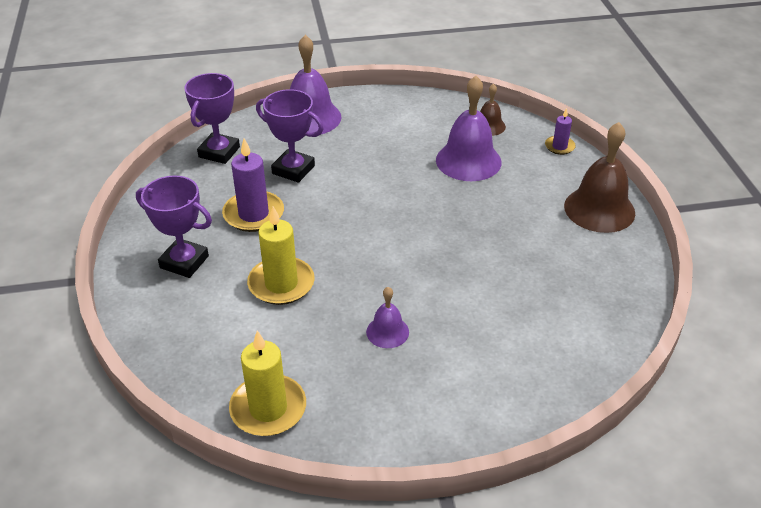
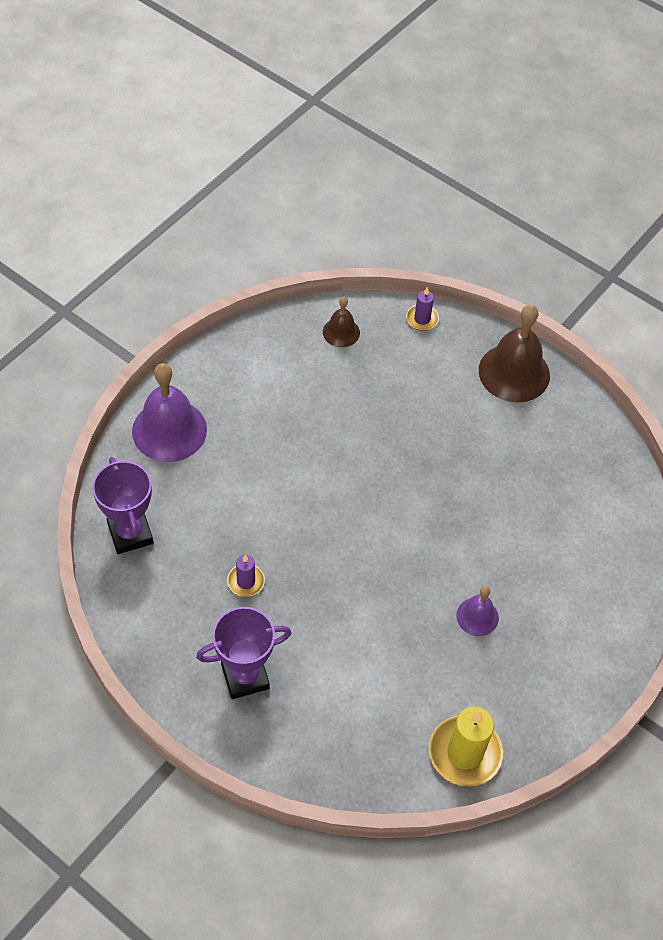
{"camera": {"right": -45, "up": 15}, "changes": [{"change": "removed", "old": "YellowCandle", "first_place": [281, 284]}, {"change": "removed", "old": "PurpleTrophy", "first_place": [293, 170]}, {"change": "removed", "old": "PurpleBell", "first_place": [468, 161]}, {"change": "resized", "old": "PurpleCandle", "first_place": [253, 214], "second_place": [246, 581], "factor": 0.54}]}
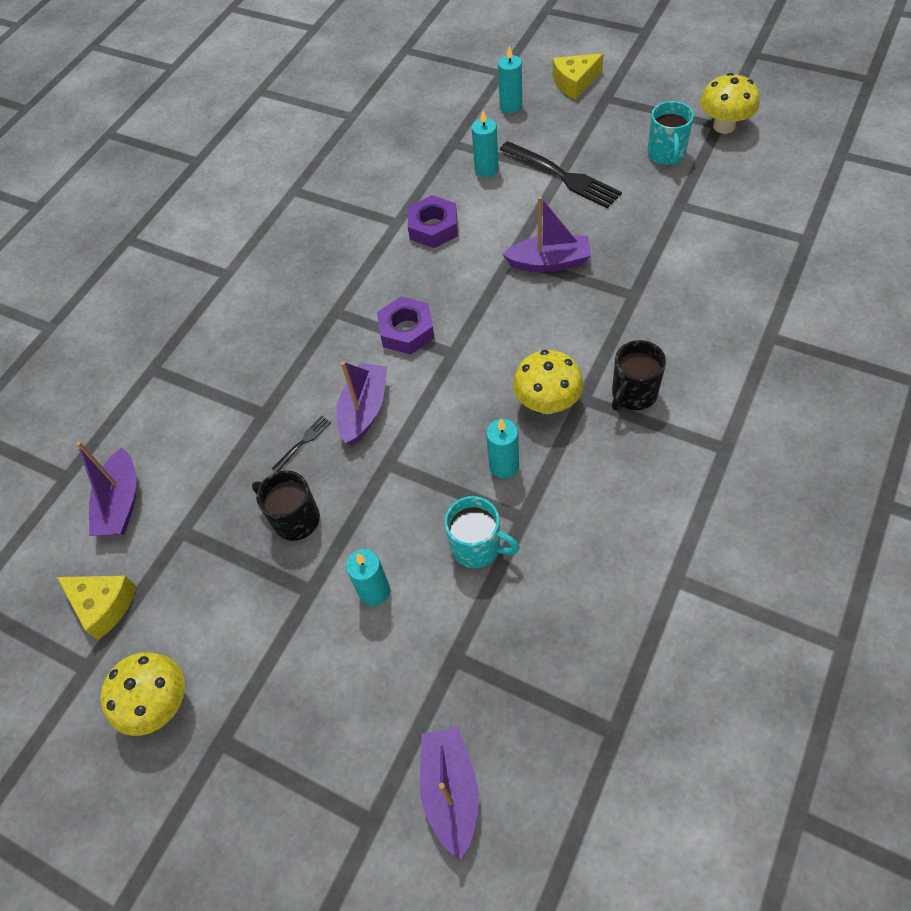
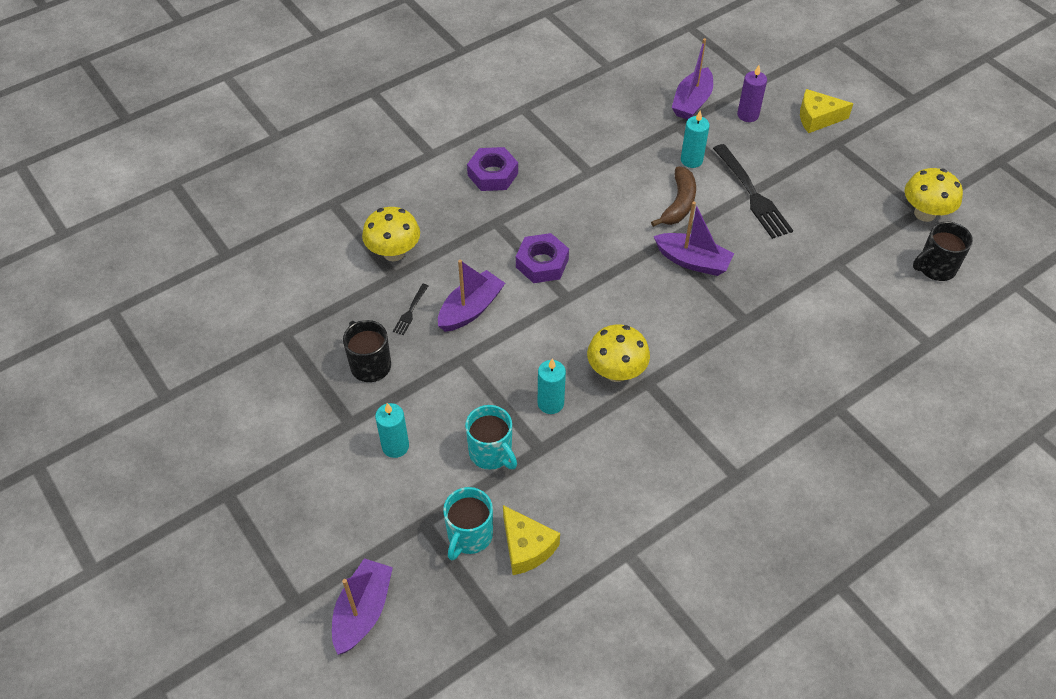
{"camera": {"right": 20, "up": -5}, "changes": [{"change": "added", "new": "BrownBanana", "second_place": [679, 204]}, {"change": "moved", "old": "YellowCheese", "first_place": [103, 605], "second_place": [526, 547]}, {"change": "moved", "old": "PurpleBoat", "first_place": [121, 503], "second_place": [692, 102]}, {"change": "moved", "old": "YellowMushroom", "first_place": [159, 703], "second_place": [394, 253]}, {"change": "moved", "old": "PurpleNut", "first_place": [433, 227], "second_place": [492, 174]}, {"change": "moved", "old": "BlackMug", "first_place": [633, 394], "second_place": [935, 268]}, {"change": "moved", "old": "TurquoiseMug", "first_place": [666, 154], "second_place": [469, 535]}, {"change": "recoloured", "old": "TurquoiseCandle", "new": "PurpleCandle", "first_place": [511, 106], "second_place": [748, 115]}, {"change": "turned", "old": "BlackFork", "first_place": [303, 442], "second_place": [410, 311], "degrees": 135}]}
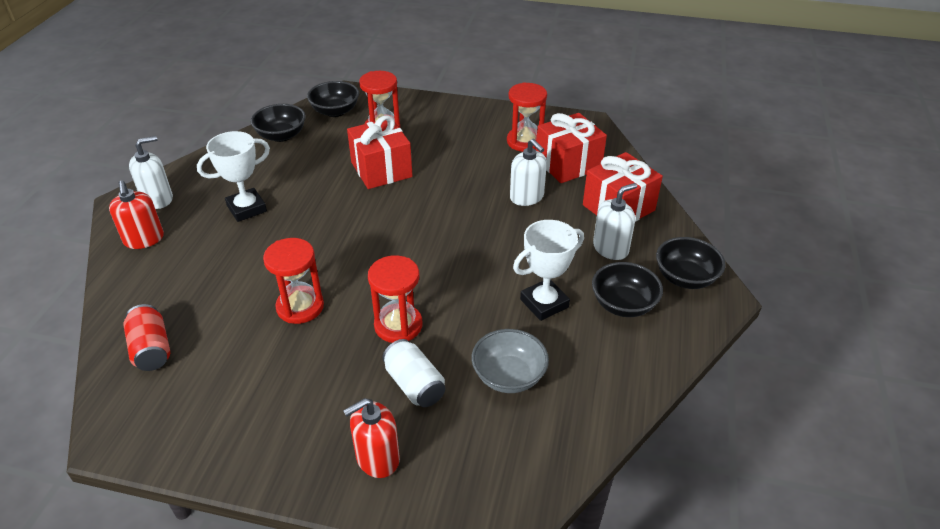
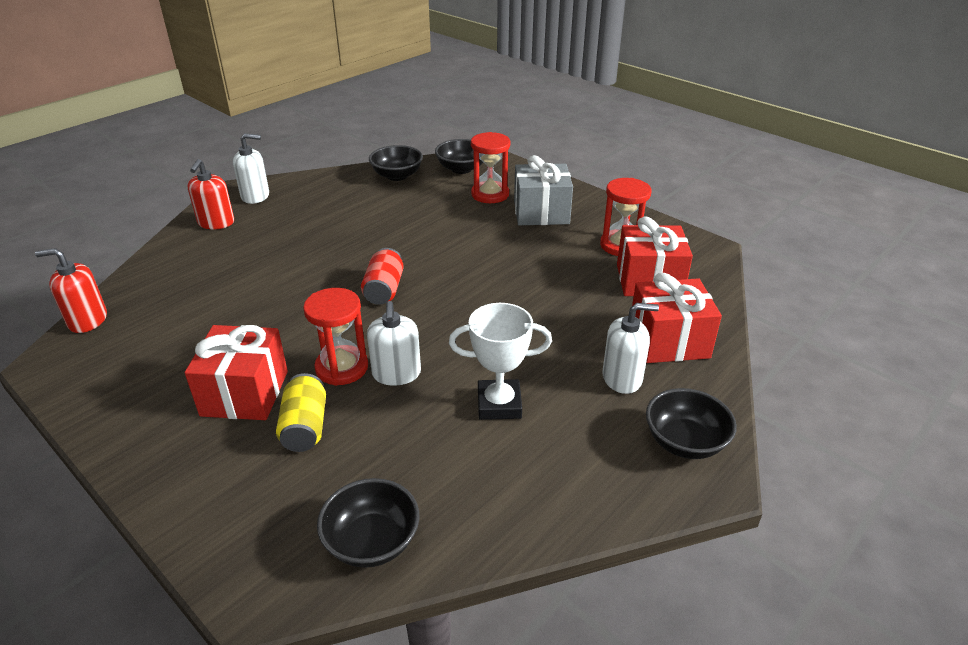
{"camera": {"right": 30, "up": -5}, "changes": [{"change": "removed", "old": "WhiteTrophy", "first_place": [247, 208]}, {"change": "removed", "old": "RedHourglass", "first_place": [300, 307]}, {"change": "removed", "old": "GreyBowl", "first_place": [509, 376]}, {"change": "added", "new": "GreyGift", "second_place": [541, 212]}, {"change": "moved", "old": "RedCan", "first_place": [151, 349], "second_place": [384, 290]}, {"change": "moved", "old": "RedSoapDispenser", "first_place": [377, 458], "second_place": [87, 320]}, {"change": "moved", "old": "RedGift", "first_place": [381, 169], "second_place": [245, 393]}, {"change": "moved", "old": "WhiteSoapDispenser", "first_place": [527, 197], "second_place": [396, 374]}, {"change": "moved", "old": "BlackBowl", "first_place": [623, 304], "second_place": [372, 542]}, {"change": "recoloured", "old": "WhiteCan", "new": "YellowCan", "first_place": [414, 385], "second_place": [305, 427]}]}
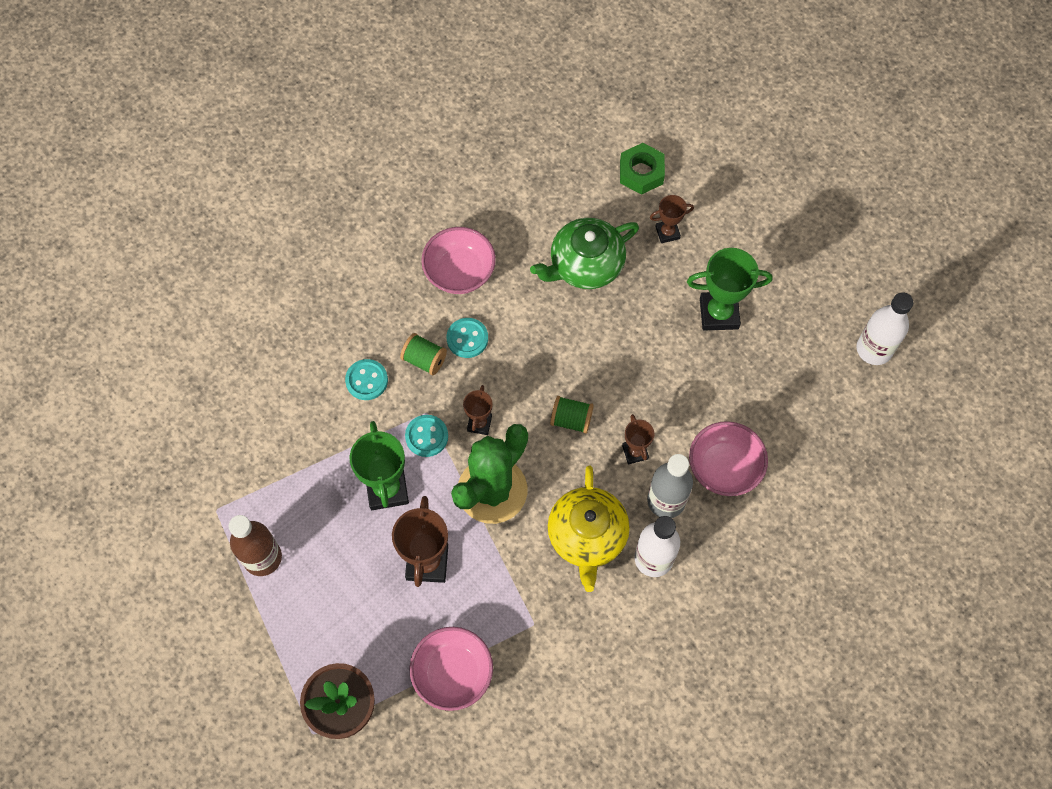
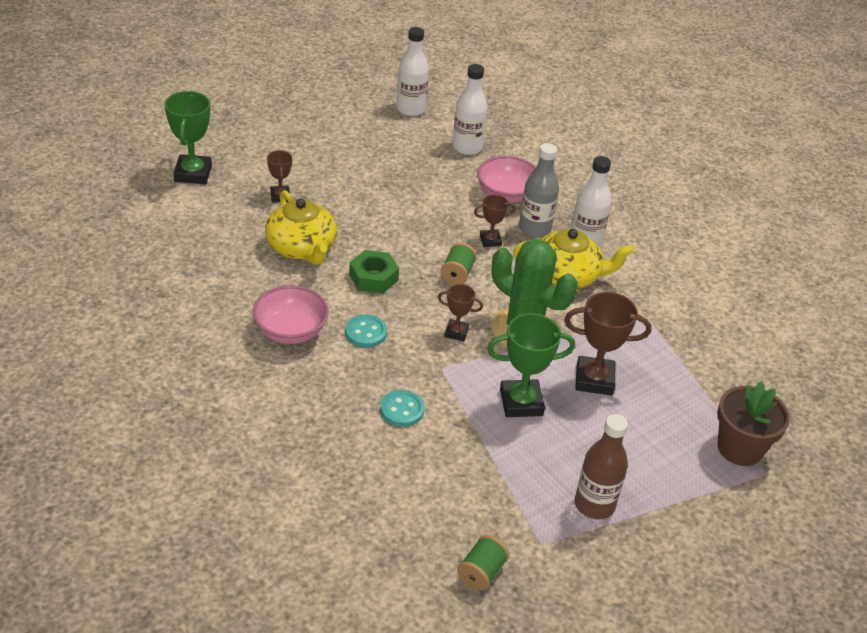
{"camera": {"right": -90, "up": -25}, "changes": [{"change": "removed", "old": "TurquoiseButton", "first_place": [426, 436]}, {"change": "removed", "old": "PinkBowl", "first_place": [452, 673]}, {"change": "added", "new": "WhiteBottle", "second_place": [467, 147]}, {"change": "moved", "old": "GreenSpool", "first_place": [424, 360], "second_place": [481, 572]}, {"change": "moved", "old": "GreenNut", "first_place": [641, 172], "second_place": [373, 277]}, {"change": "moved", "old": "GreenTrophy", "first_place": [719, 313], "second_place": [193, 173]}, {"change": "recoloured", "old": "GreenTeapot", "new": "YellowTeapot", "first_place": [585, 265], "second_place": [301, 248]}]}
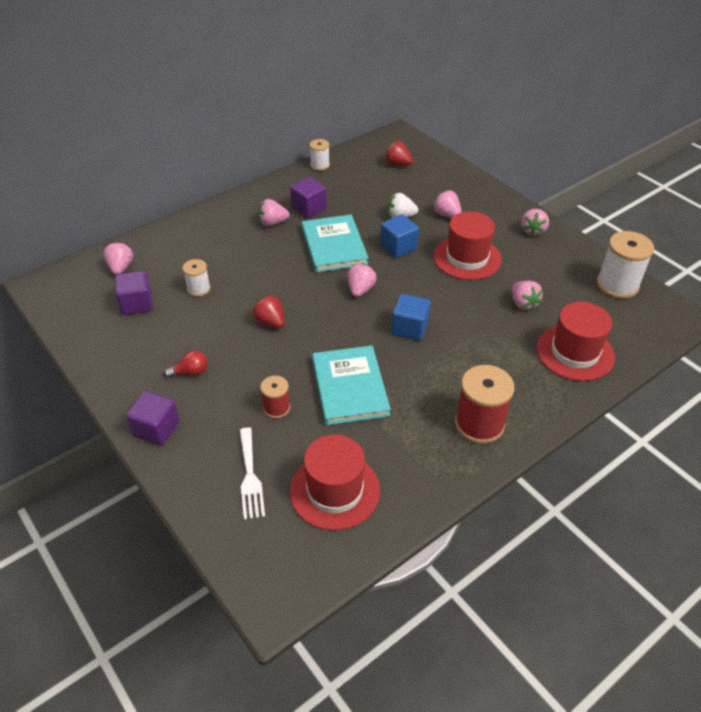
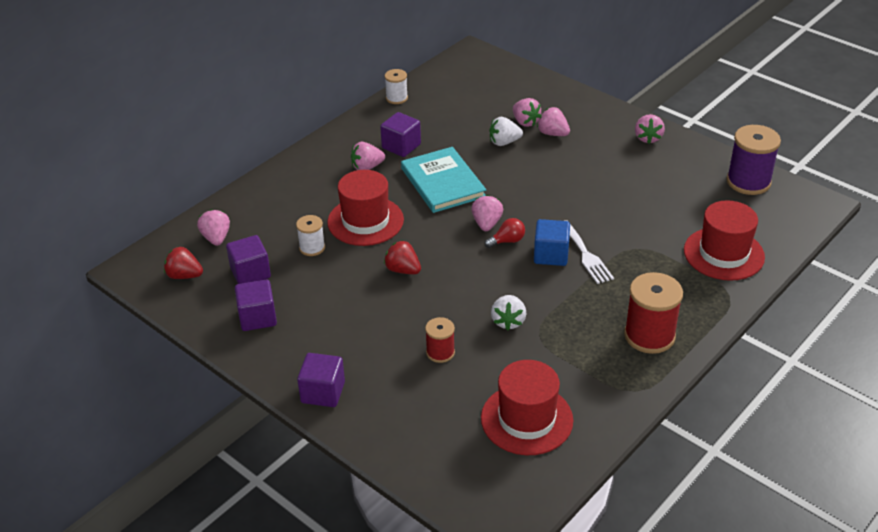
{"camera": {"right": -10, "up": -5}, "changes": [{"change": "removed", "old": "BlueCube", "first_place": [398, 247]}, {"change": "added", "new": "PurpleCube", "second_place": [257, 317]}, {"change": "moved", "old": "RedLightBulb", "first_place": [190, 372], "second_place": [507, 241]}, {"change": "moved", "old": "WhiteFork", "first_place": [250, 477], "second_place": [586, 255]}, {"change": "moved", "old": "RedStrawberry", "first_place": [397, 164], "second_place": [184, 275]}, {"change": "moved", "old": "RedHat", "first_place": [467, 258], "second_place": [365, 221]}, {"change": "moved", "old": "PinkStrawberry", "first_place": [523, 303], "second_place": [525, 122]}, {"change": "replaced", "old": "TurquoiseBook", "new": "WhiteStrawberry", "first_place": [349, 387], "second_place": [508, 321]}, {"change": "recoloured", "old": "WhiteSpool", "new": "PurpleSpool", "first_place": [617, 285], "second_place": [748, 182]}]}
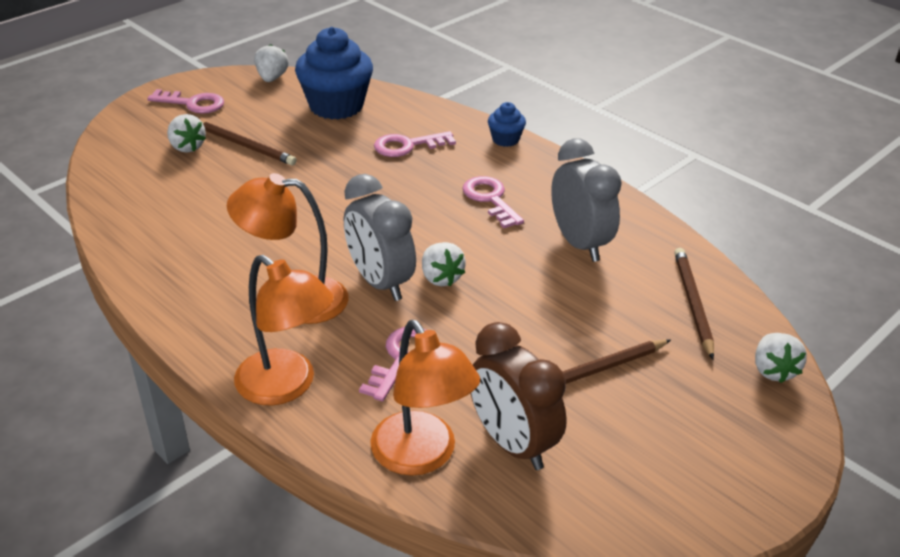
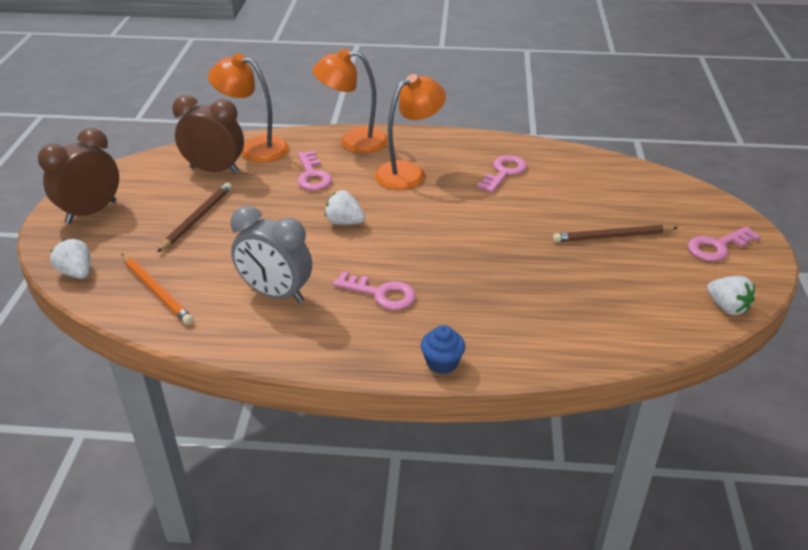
{"camera": {"right": 140, "up": 0}, "changes": [{"change": "removed", "old": "WhiteStrawberry", "first_place": [187, 147]}, {"change": "removed", "old": "BlueCupcake", "first_place": [336, 106]}, {"change": "removed", "old": "GreyClock", "first_place": [380, 282]}, {"change": "added", "new": "BrownClock", "second_place": [91, 212]}, {"change": "moved", "old": "PinkKey", "first_place": [407, 146], "second_place": [504, 172]}, {"change": "recoloured", "old": "BrownPencil", "new": "OrangePencil", "first_place": [692, 303], "second_place": [157, 291]}]}
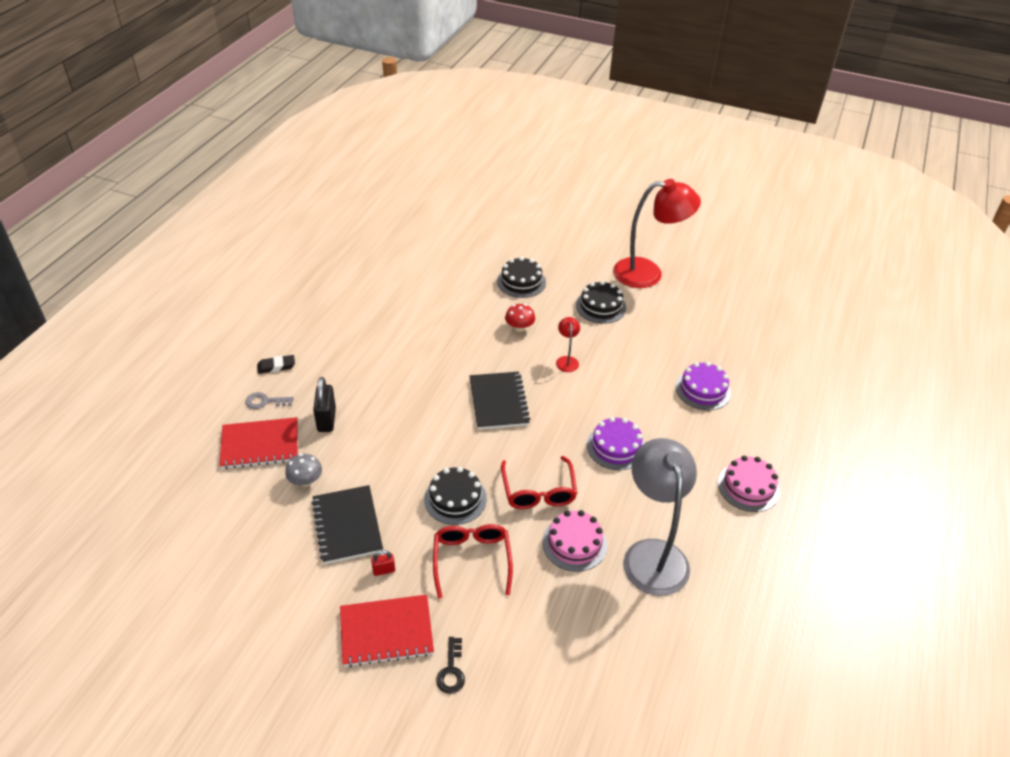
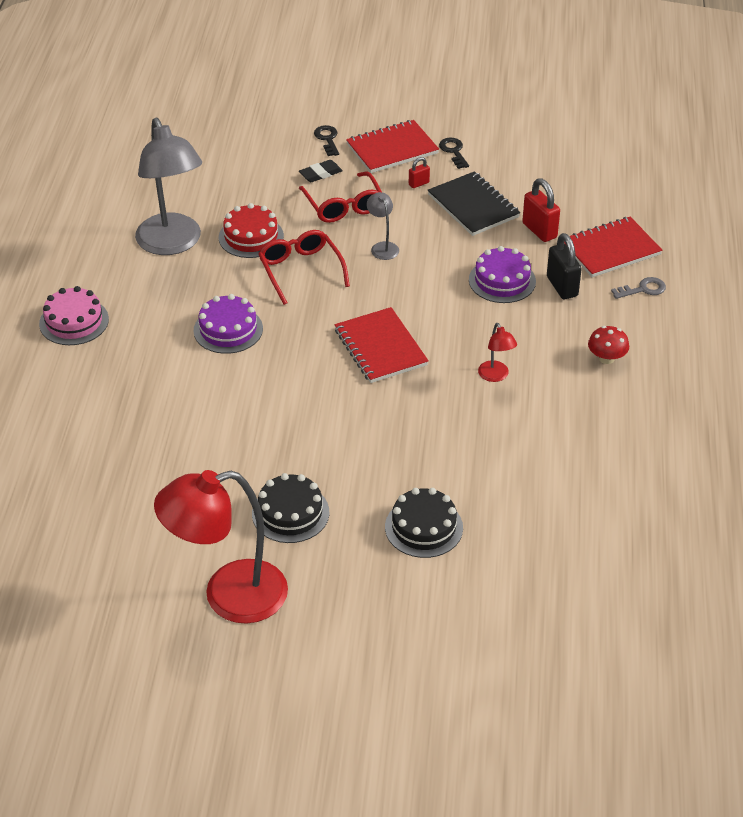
{"camera": {"right": 165, "up": 0}, "changes": [{"change": "added", "new": "BlackKey", "second_place": [453, 151]}, {"change": "moved", "old": "BlackEraser", "first_place": [276, 366], "second_place": [320, 174]}, {"change": "moved", "old": "RedMushroom", "first_place": [519, 327], "second_place": [606, 358]}, {"change": "moved", "old": "RedLamp", "first_place": [566, 360], "second_place": [495, 376]}, {"change": "moved", "old": "PurpleCake", "first_place": [703, 390], "second_place": [502, 280]}, {"change": "replaced", "old": "GreyMushroom", "new": "RedPadlock", "first_place": [305, 480], "second_place": [539, 230]}, {"change": "replaced", "old": "BlackCake", "new": "GreyLamp", "first_place": [455, 499], "second_place": [382, 247]}, {"change": "recoloured", "old": "BlackNotebook", "new": "RedNotebook", "first_place": [498, 402], "second_place": [380, 347]}, {"change": "recoloured", "old": "PinkCake", "new": "RedCake", "first_place": [574, 543], "second_place": [251, 237]}]}
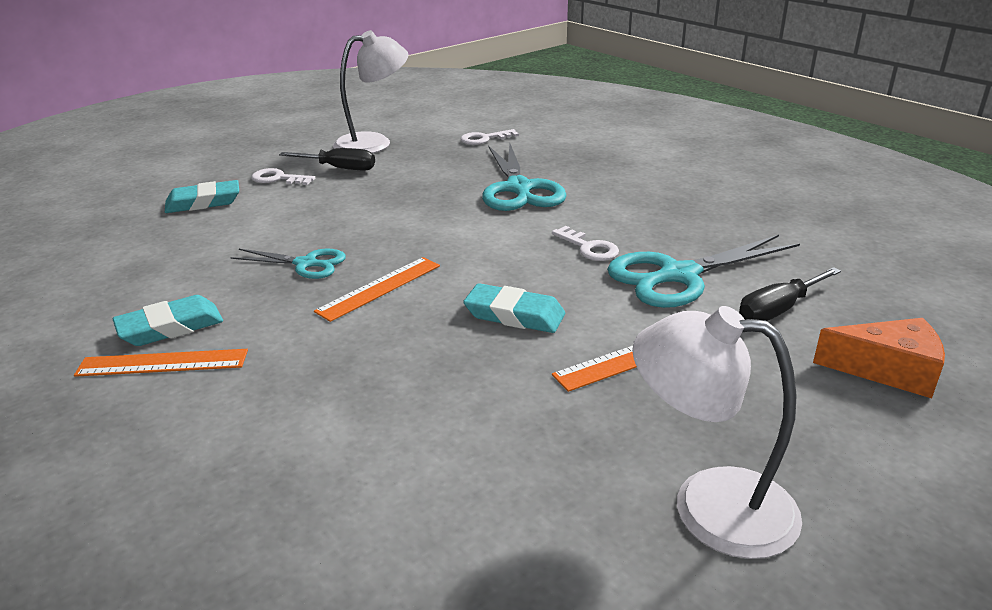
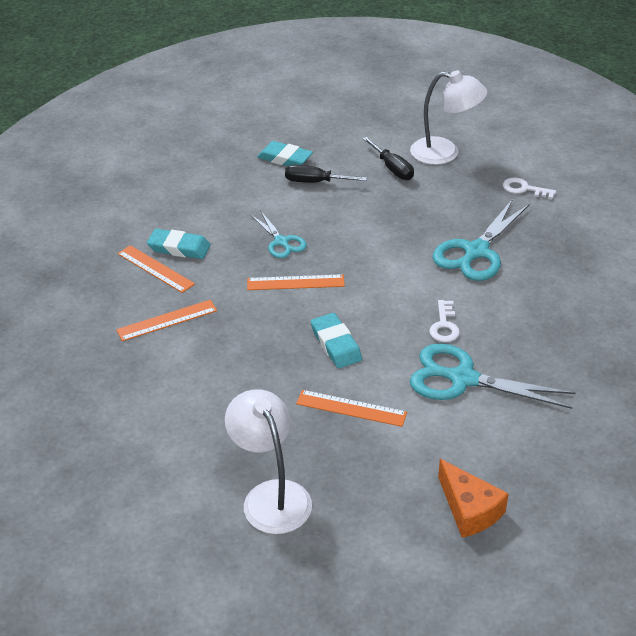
{"camera": {"right": 45, "up": 10}, "changes": [{"change": "removed", "old": "WhiteKey", "first_place": [278, 179]}, {"change": "added", "new": "OrangeRuler", "second_place": [167, 320]}, {"change": "moved", "old": "BlackScrewdriver", "first_place": [778, 309], "second_place": [315, 182]}]}
